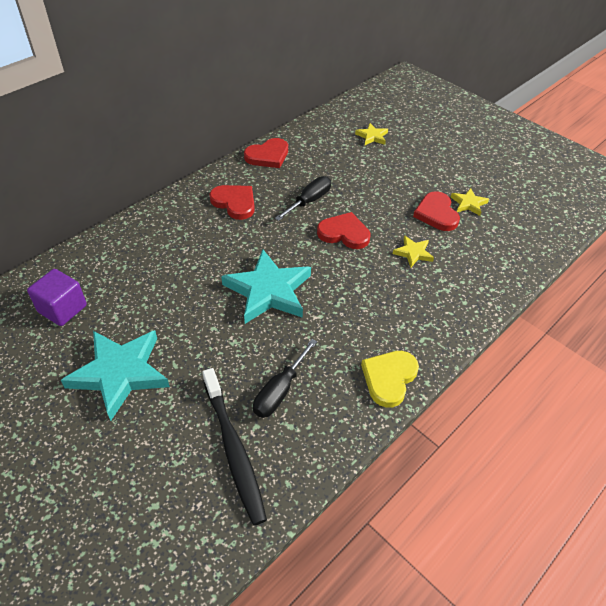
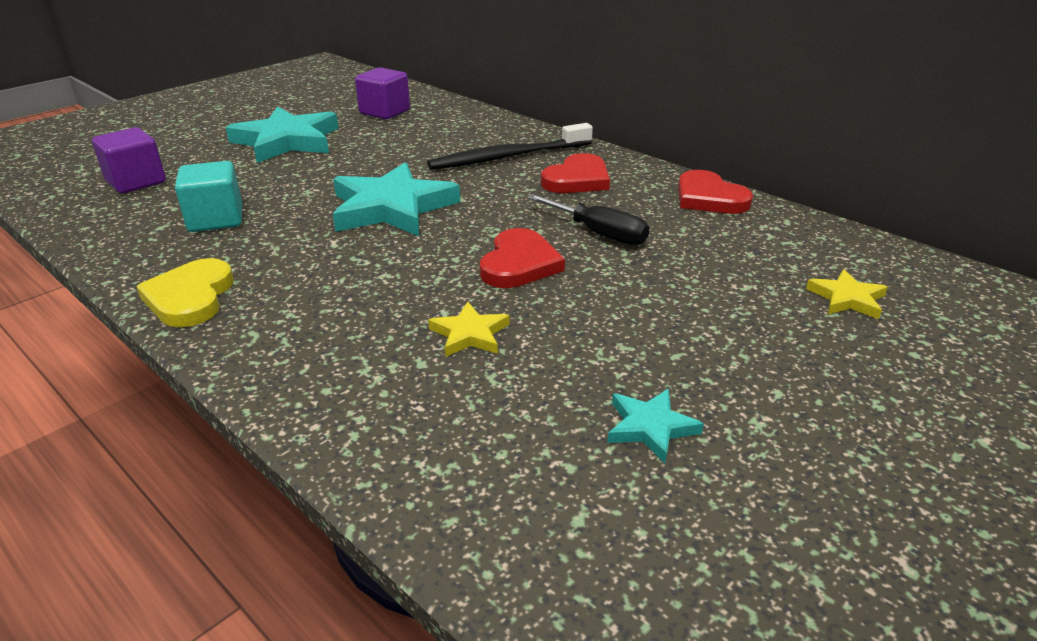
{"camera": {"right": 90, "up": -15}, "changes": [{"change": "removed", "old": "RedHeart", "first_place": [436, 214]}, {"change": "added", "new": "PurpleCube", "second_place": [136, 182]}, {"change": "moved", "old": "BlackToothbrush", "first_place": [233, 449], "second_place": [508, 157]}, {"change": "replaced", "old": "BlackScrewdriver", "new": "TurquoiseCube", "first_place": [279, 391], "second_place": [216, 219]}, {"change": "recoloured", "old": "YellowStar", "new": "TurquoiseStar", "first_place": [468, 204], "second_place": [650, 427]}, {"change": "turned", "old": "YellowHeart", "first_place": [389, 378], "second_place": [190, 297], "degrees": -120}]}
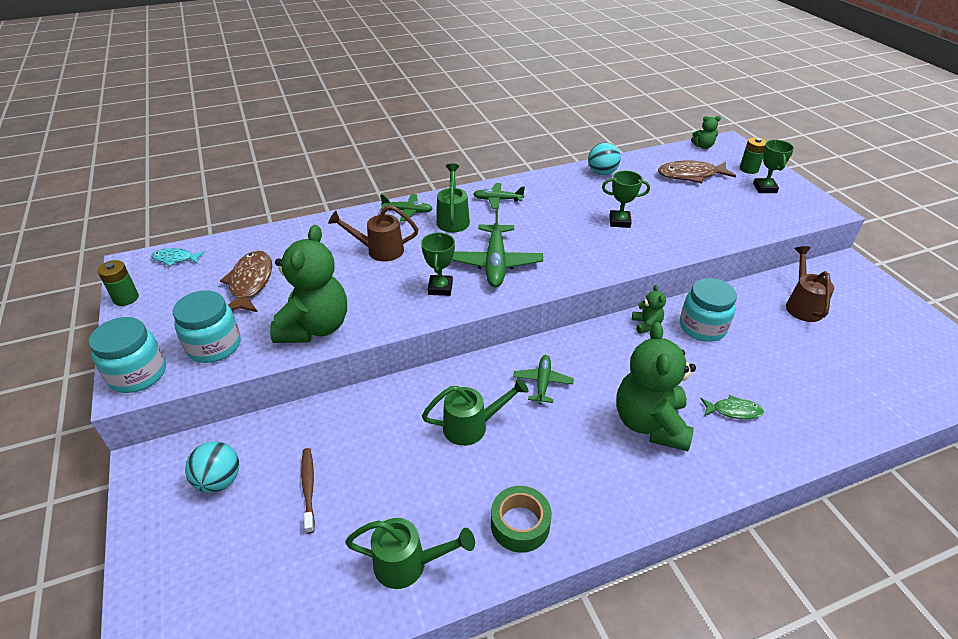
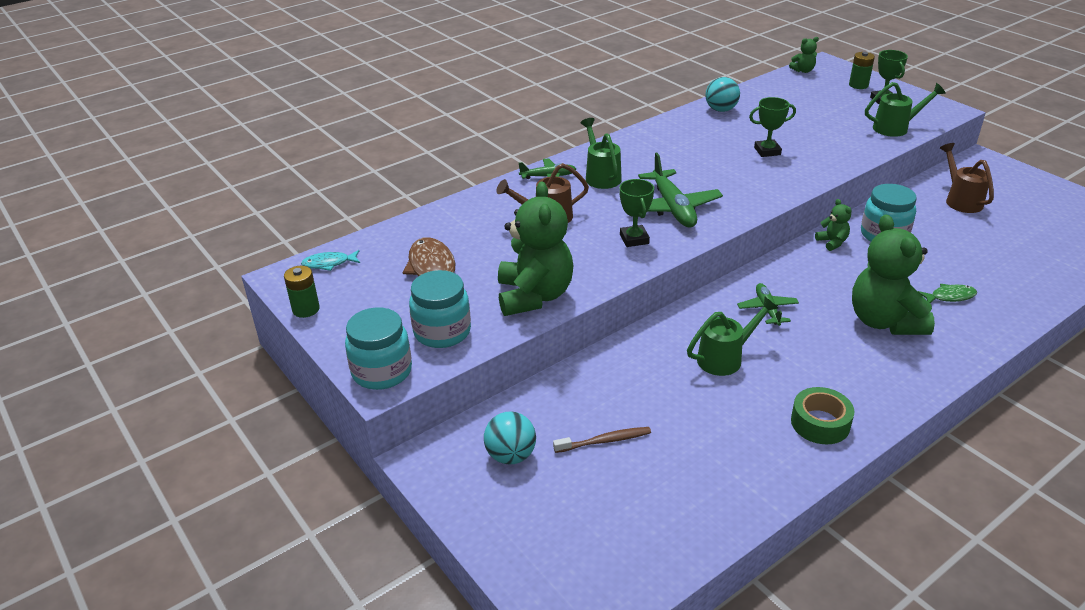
{"camera": {"right": -15, "up": -5}, "changes": [{"change": "removed", "old": "GreenPlane", "first_place": [497, 200]}, {"change": "removed", "old": "BrownFish", "first_place": [690, 175]}, {"change": "moved", "old": "GreenWateringCan", "first_place": [408, 564], "second_place": [895, 128]}, {"change": "turned", "old": "BrownToothbrush", "first_place": [308, 488], "second_place": [604, 441], "degrees": 105}]}
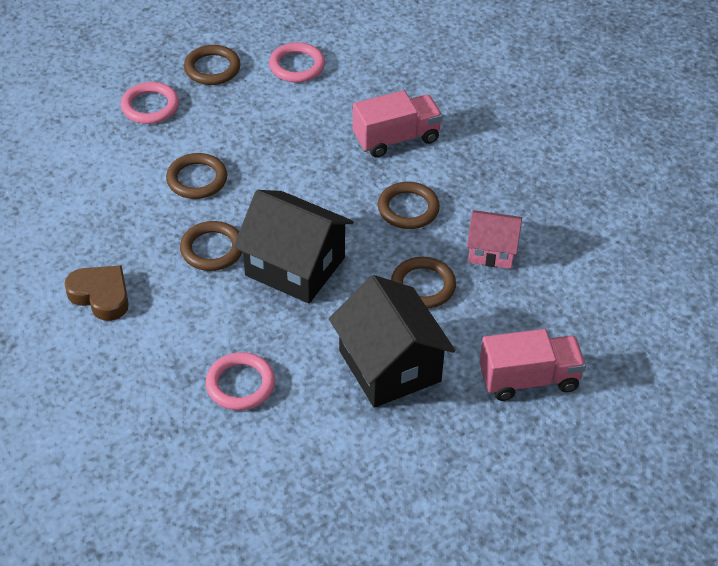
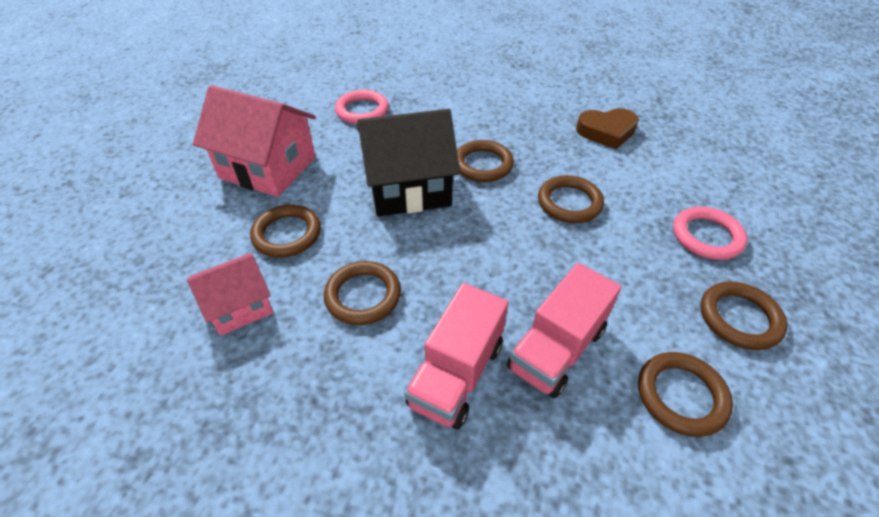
{"camera": {"right": 140, "up": 0}, "changes": [{"change": "moved", "old": "BrownHeart", "first_place": [101, 296], "second_place": [606, 132]}, {"change": "moved", "old": "PinkTruck", "first_place": [529, 379], "second_place": [557, 349]}, {"change": "recoloured", "old": "PinkRing", "new": "BrownRing", "first_place": [297, 66], "second_place": [681, 396]}, {"change": "recoloured", "old": "BlackHouse", "new": "PinkHouse", "first_place": [389, 366], "second_place": [268, 168]}]}
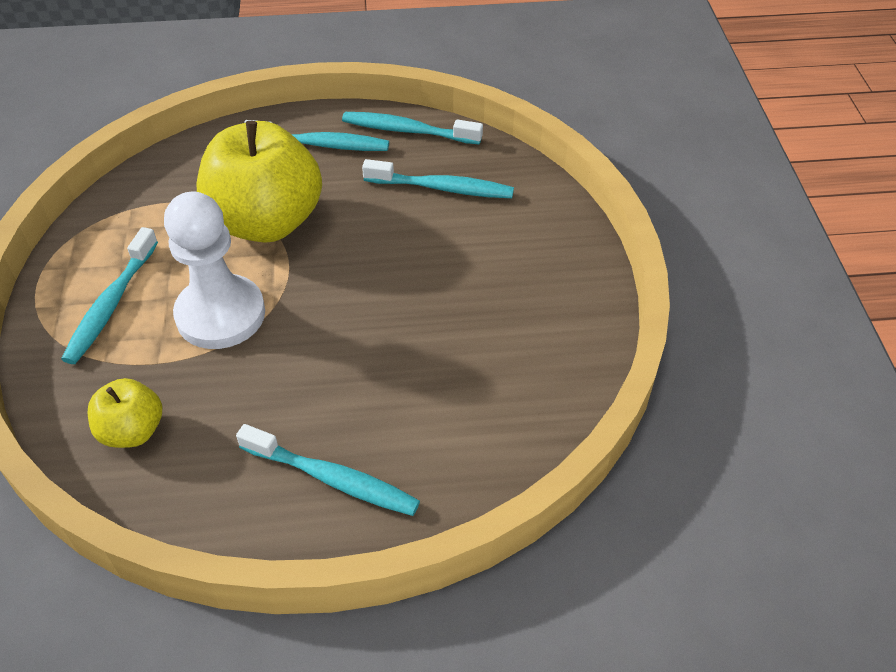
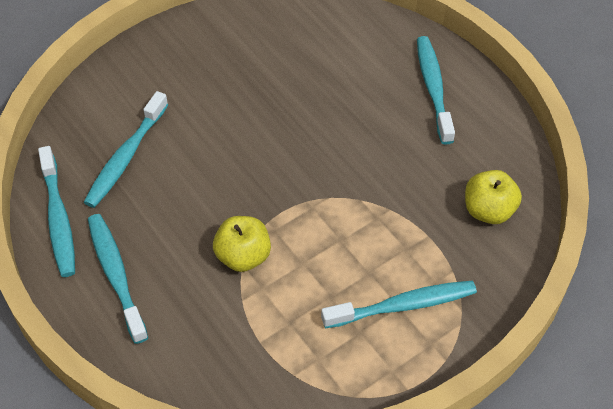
{"camera": {"right": -120, "up": 5}, "changes": [{"change": "removed", "old": "WhitePawn", "first_place": [220, 314]}, {"change": "turned", "old": "TurquoiseToothbrush", "first_place": [442, 188], "second_place": [125, 157], "degrees": -135}, {"change": "resized", "old": "YellowApple", "first_place": [266, 222], "second_place": [243, 256], "factor": 0.49}]}
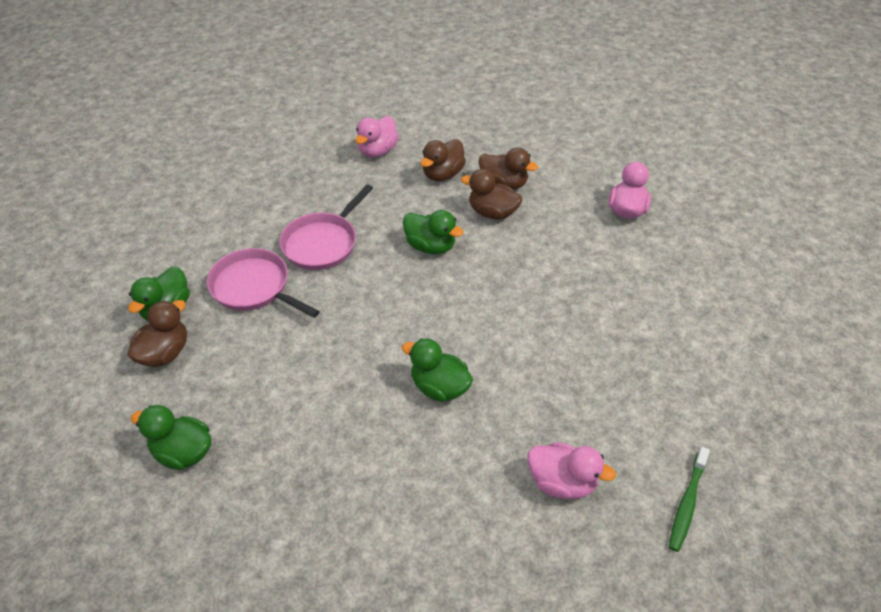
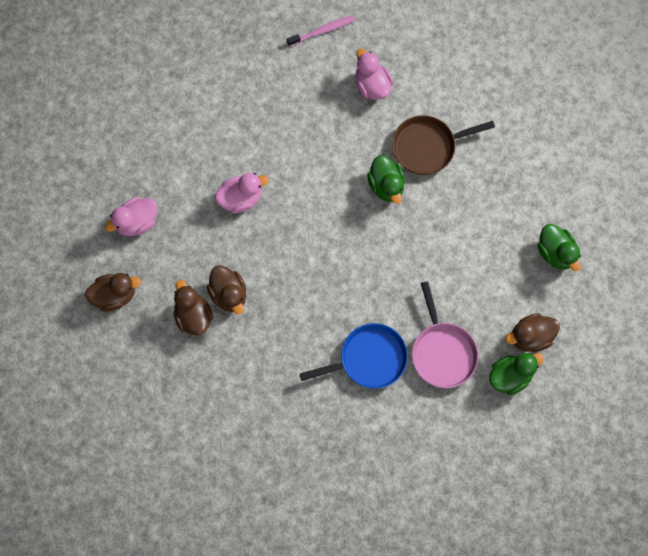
{"camera": {"right": -140, "up": 25}, "changes": [{"change": "removed", "old": "GreenDuck", "first_place": [430, 246]}, {"change": "added", "new": "BrownPan", "second_place": [427, 147]}, {"change": "moved", "old": "PinkDuck", "first_place": [377, 151], "second_place": [241, 198]}, {"change": "moved", "old": "BrownDuck", "first_place": [442, 174], "second_place": [114, 295]}, {"change": "recoloured", "old": "PinkPan", "new": "BluePan", "first_place": [323, 243], "second_place": [369, 359]}, {"change": "recoloured", "old": "GreenToothbrush", "new": "PinkToothbrush", "first_place": [687, 503], "second_place": [322, 31]}]}
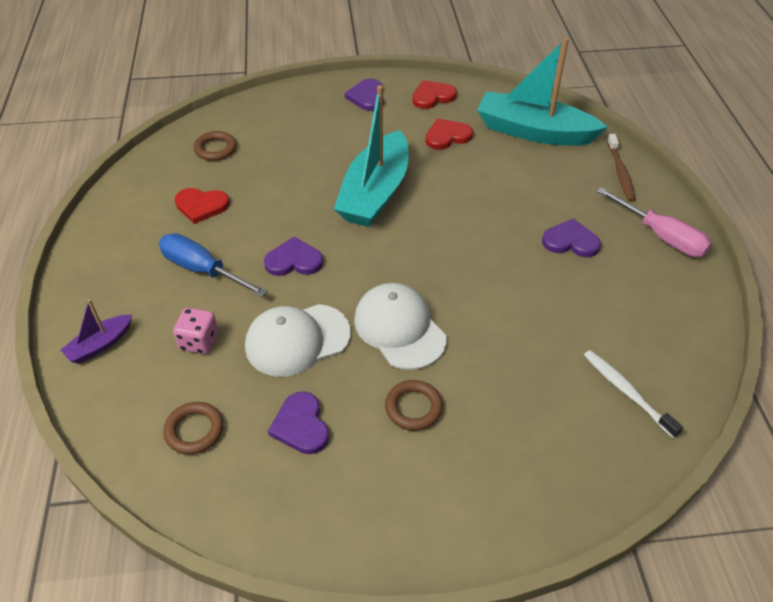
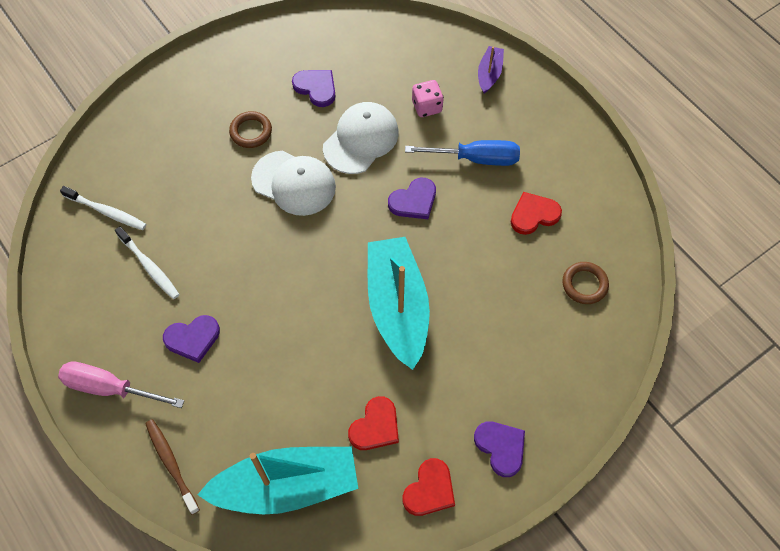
{"camera": {"right": 150, "up": 15}, "changes": [{"change": "removed", "old": "BrownRing", "first_place": [194, 430]}, {"change": "added", "new": "WhiteToothbrush", "second_place": [149, 267]}]}
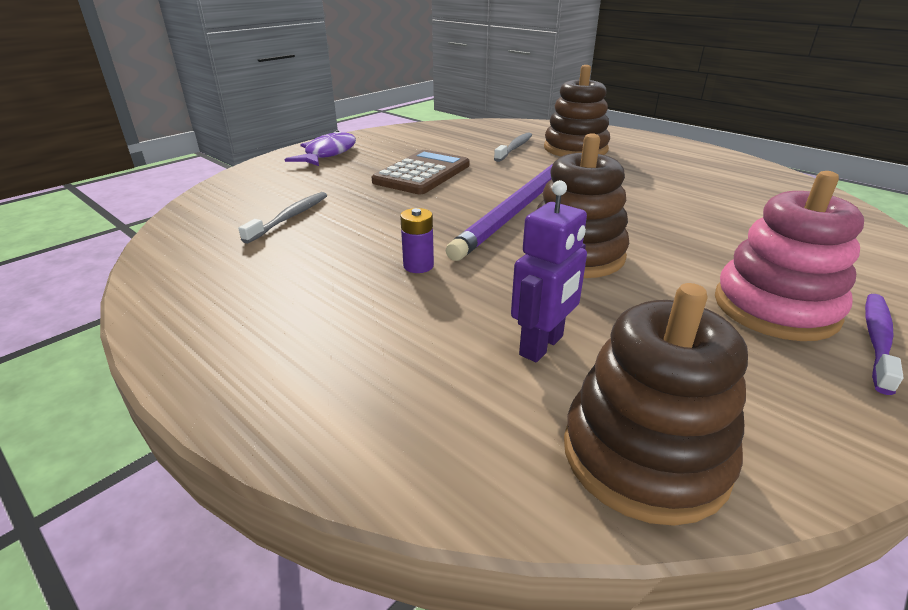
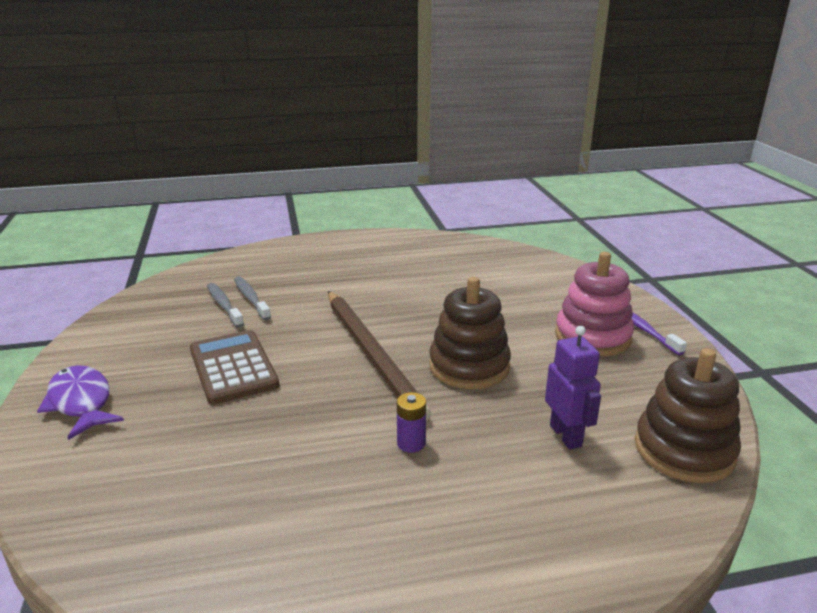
{"camera": {"right": -55, "up": -5}, "changes": [{"change": "removed", "old": "BrownStackingToy", "first_place": [575, 149]}, {"change": "moved", "old": "GreyToothbrush", "first_place": [290, 217], "second_place": [224, 305]}, {"change": "recoloured", "old": "PurplePencil", "new": "BrownPencil", "first_place": [518, 209], "second_place": [372, 354]}]}
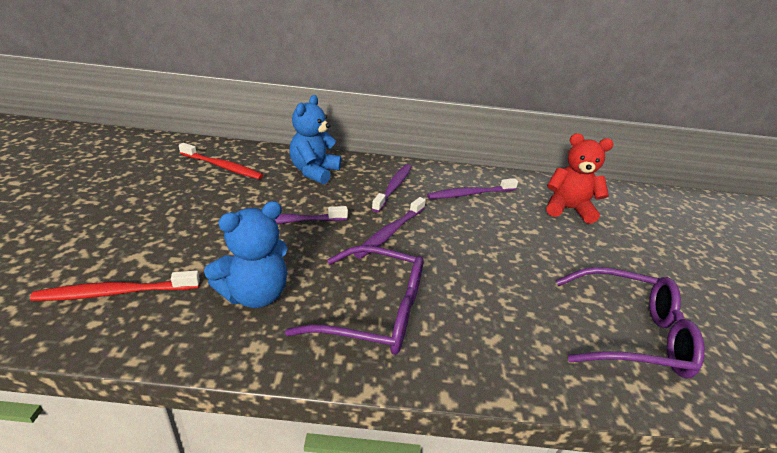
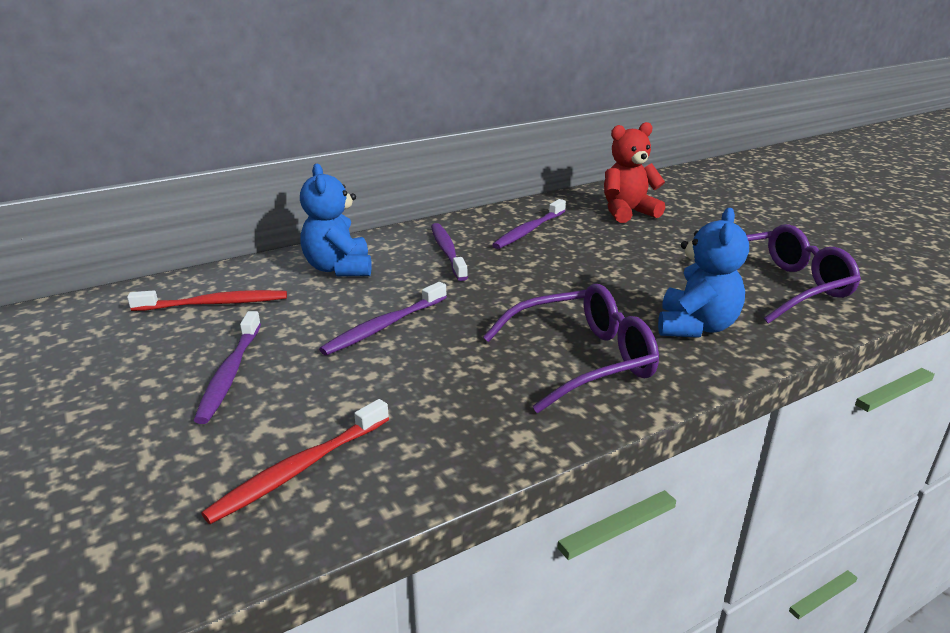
{"camera": {"right": -30, "up": -5}, "changes": [{"change": "moved", "old": "BlueTeddyBear", "first_place": [255, 295], "second_place": [696, 327]}, {"change": "moved", "old": "PurpleToothbrush", "first_place": [390, 232], "second_place": [230, 373]}]}
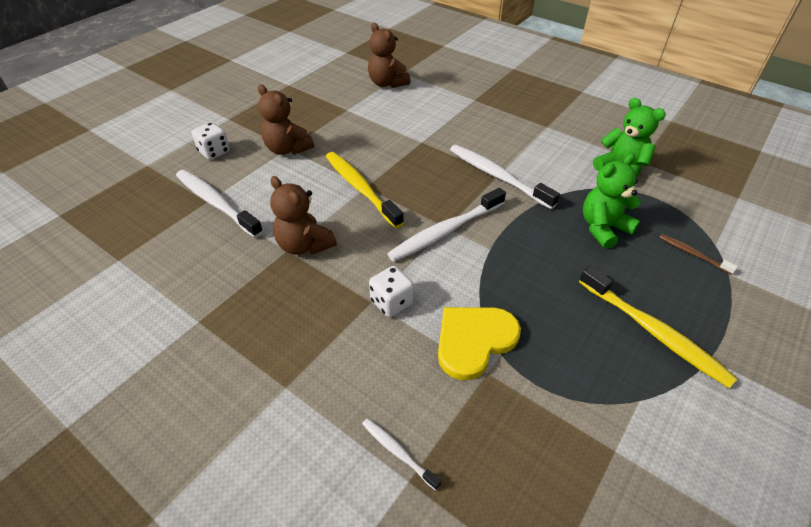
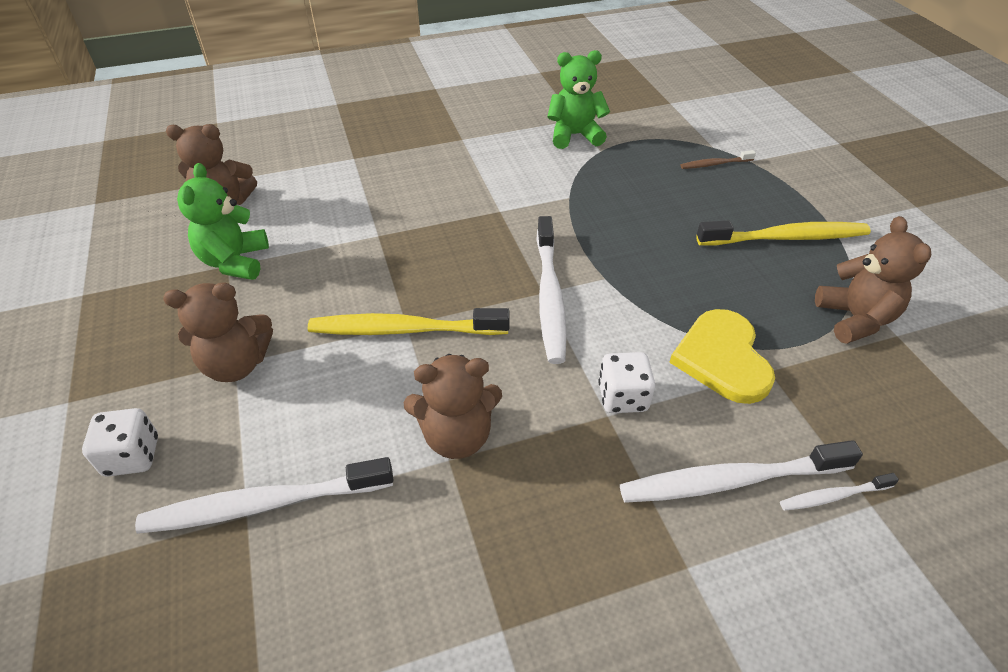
{"camera": {"right": -55, "up": 0}, "changes": [{"change": "added", "new": "BrownTeddyBear", "second_place": [854, 319]}, {"change": "moved", "old": "WhiteToothbrush", "first_place": [497, 176], "second_place": [730, 481]}, {"change": "moved", "old": "GreenTeddyBear", "first_place": [603, 228], "second_place": [235, 262]}]}
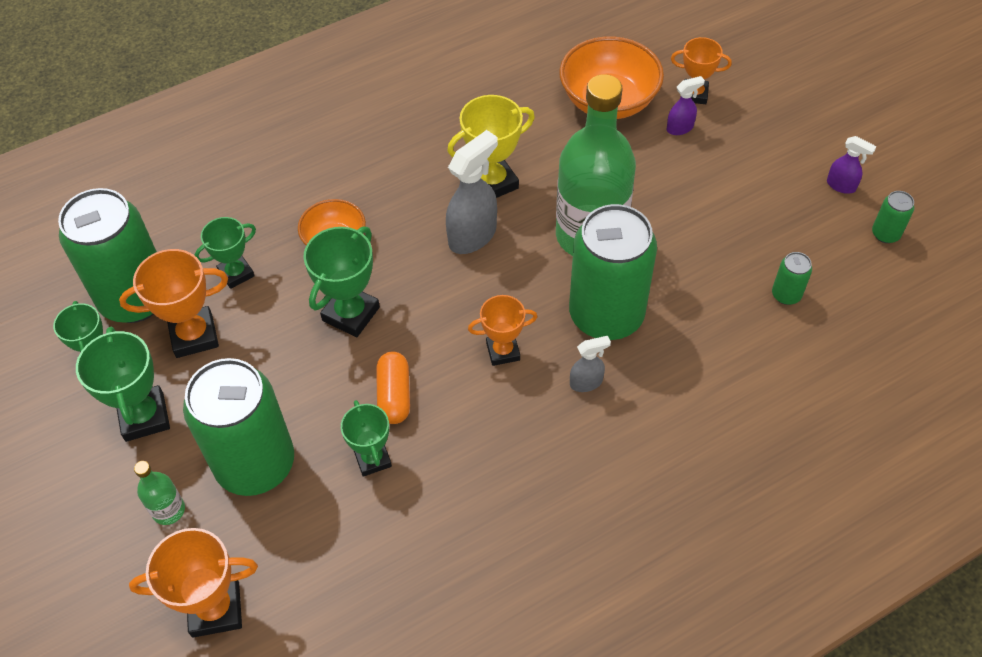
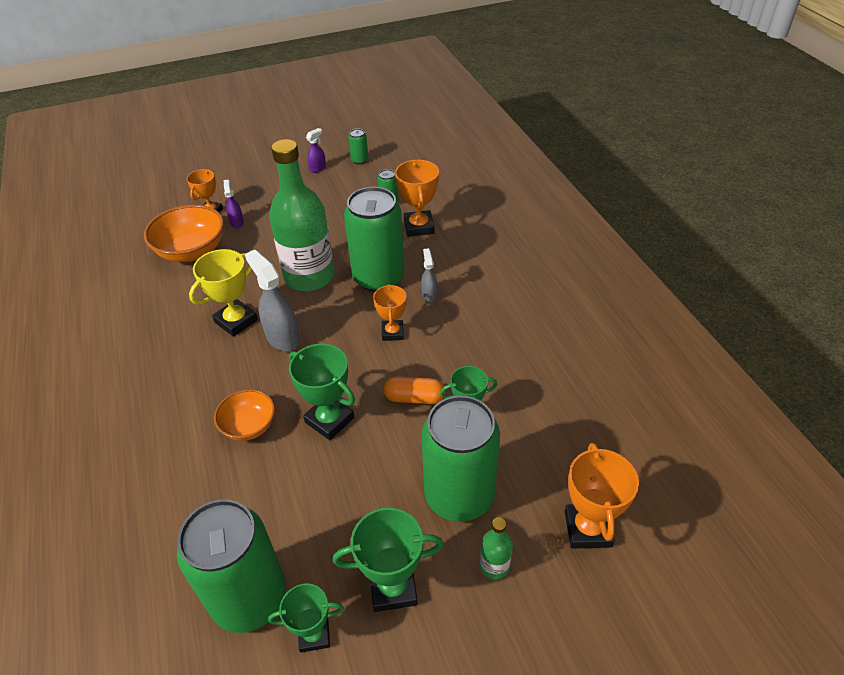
{"camera": {"right": -80, "up": -10}, "changes": [{"change": "removed", "old": "GreenTrophy", "first_place": [236, 273]}, {"change": "moved", "old": "OrangeTrophy", "first_place": [194, 335], "second_place": [419, 227]}, {"change": "turned", "old": "YellowTrophy", "first_place": [492, 182], "second_place": [236, 321], "degrees": 60}]}
